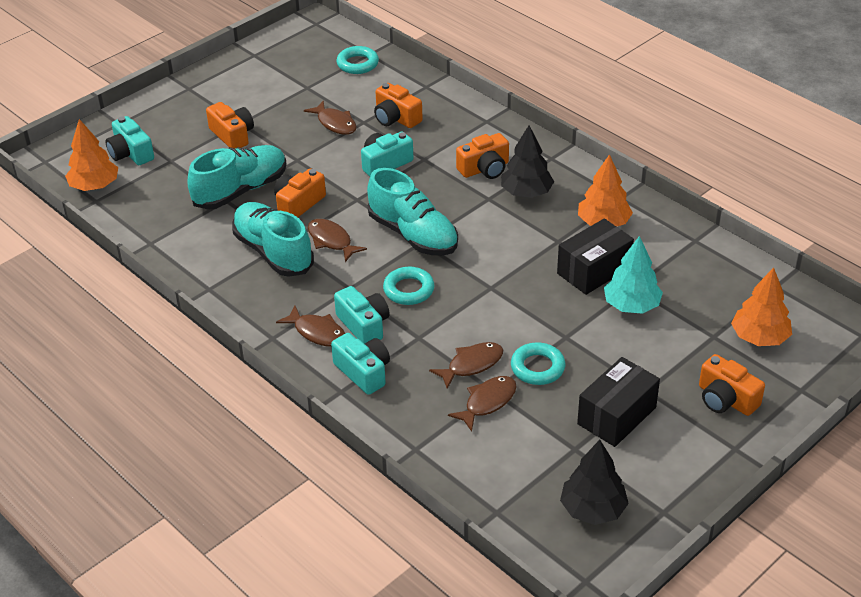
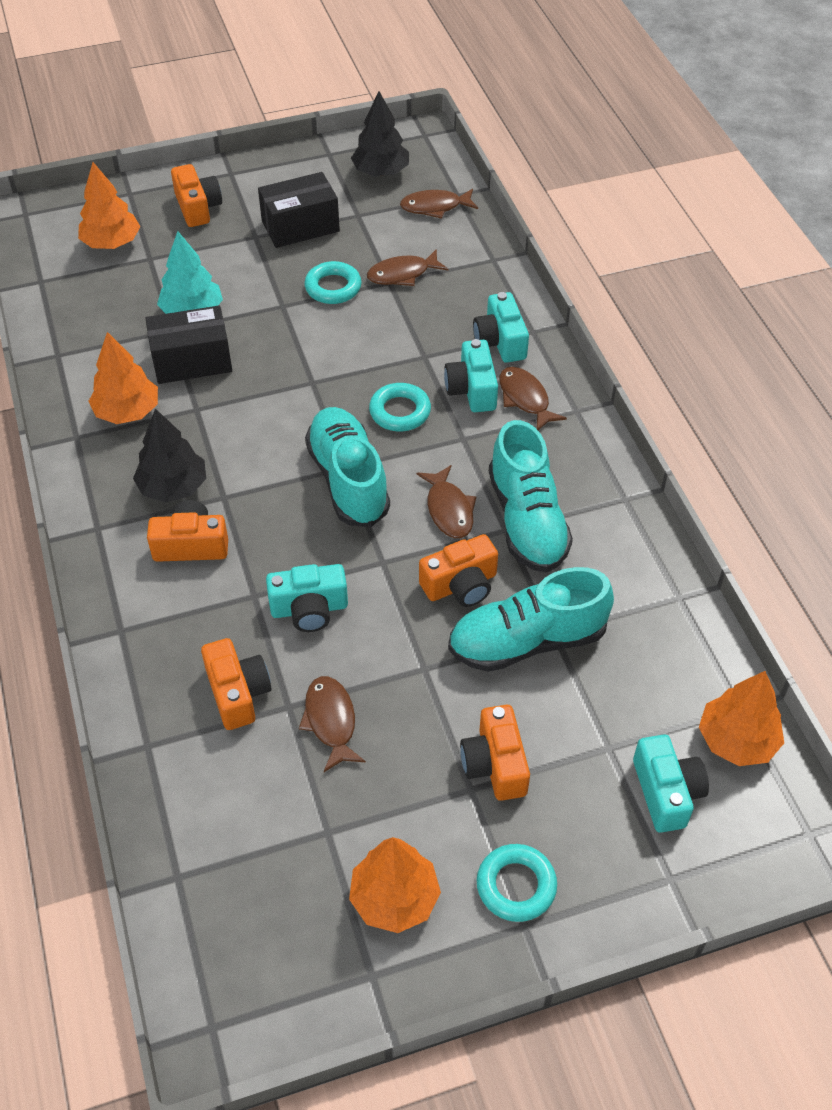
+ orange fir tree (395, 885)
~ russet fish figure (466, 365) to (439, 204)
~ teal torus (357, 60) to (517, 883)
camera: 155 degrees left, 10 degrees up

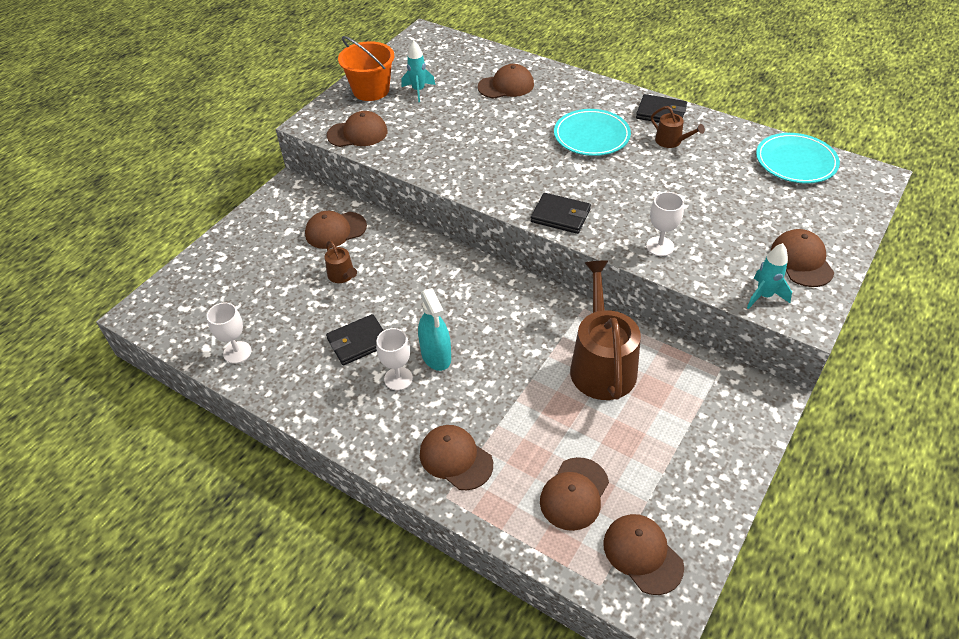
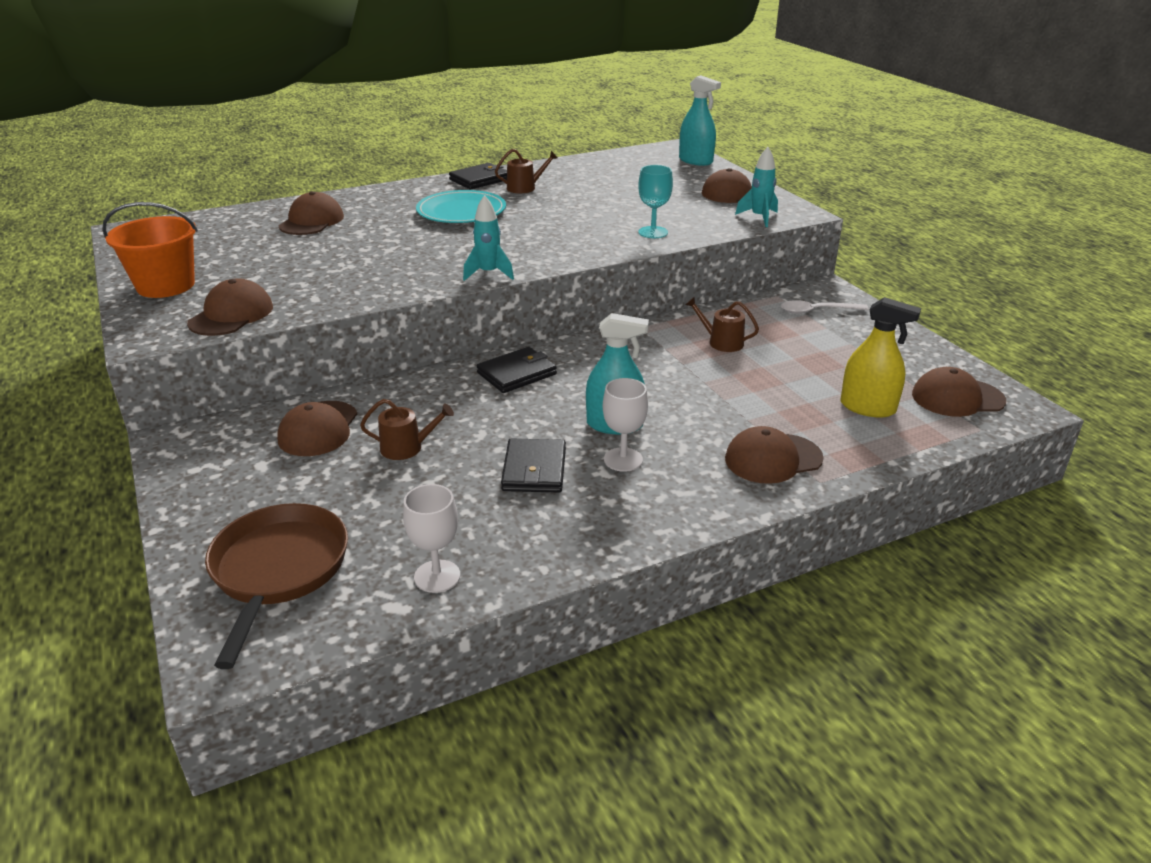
+ russet frying pan (276, 586)
~ teal spaceship (418, 71) to (488, 238)
~ black wallet (561, 213) to (517, 370)
~ pure white wine glass (665, 224) to teal wine glass (655, 201)
+ teal spray bottle (700, 120)
~ russet sprinkling can (605, 330) = (722, 324) x0.46
+ pure white spoon (825, 307)
~ russet cap (574, 494) to golden spray bottle (880, 357)
- teal flat dish (798, 158)
camera: 60 degrees left, 15 degrees down

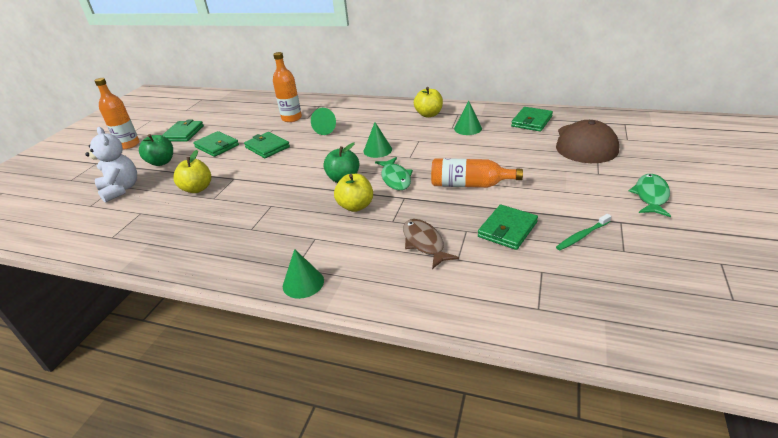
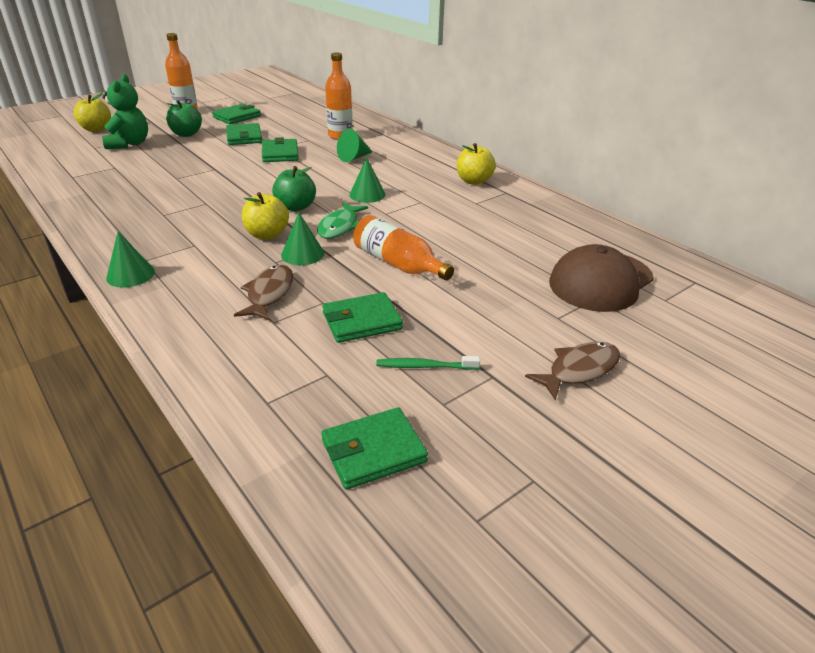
~ golden apple fruit (192, 171) to (92, 112)
~ pure white teddy (111, 165) to green teddy (125, 111)
~ green cone (468, 118) to (302, 238)
~ green wallet (532, 119) to (374, 448)
~ green fish figure (650, 195) to russet fish figure (572, 371)
camera: 30 degrees right, 0 degrees up

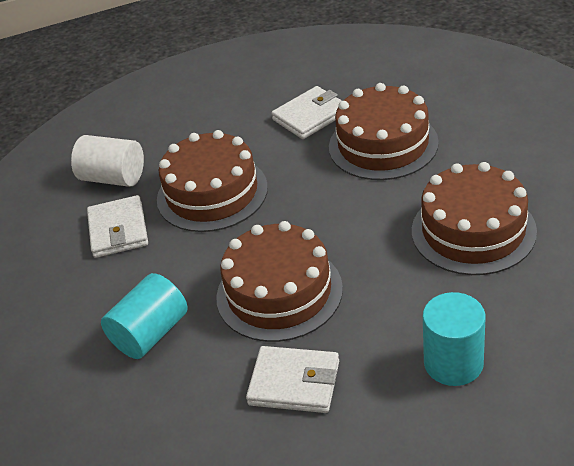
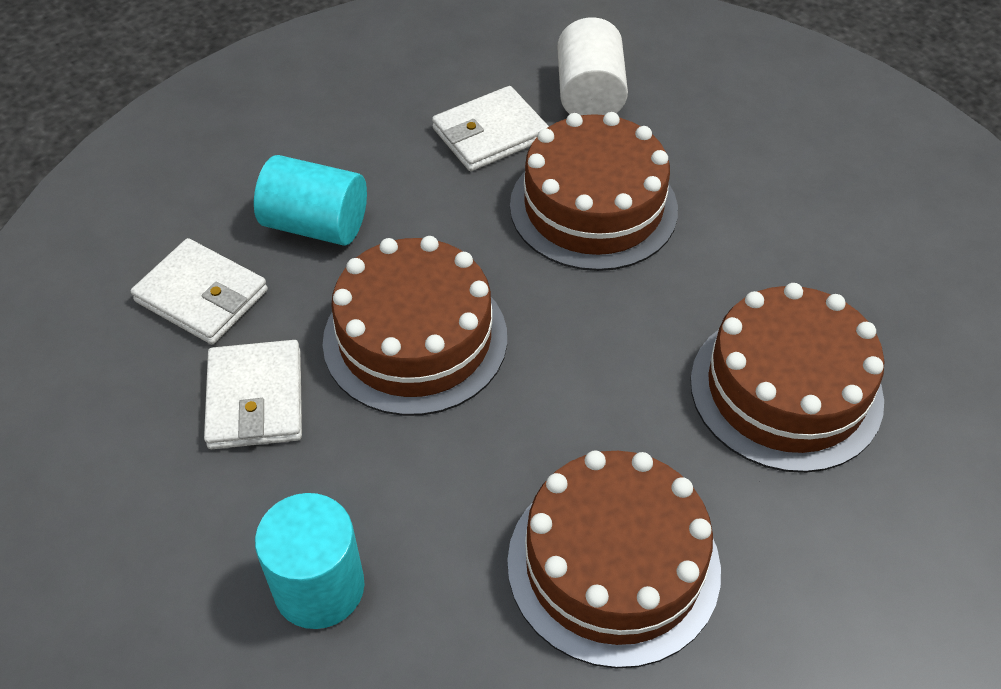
~ pure white wallet (307, 112) to (199, 291)
camera: 65 degrees right, 10 degrees up

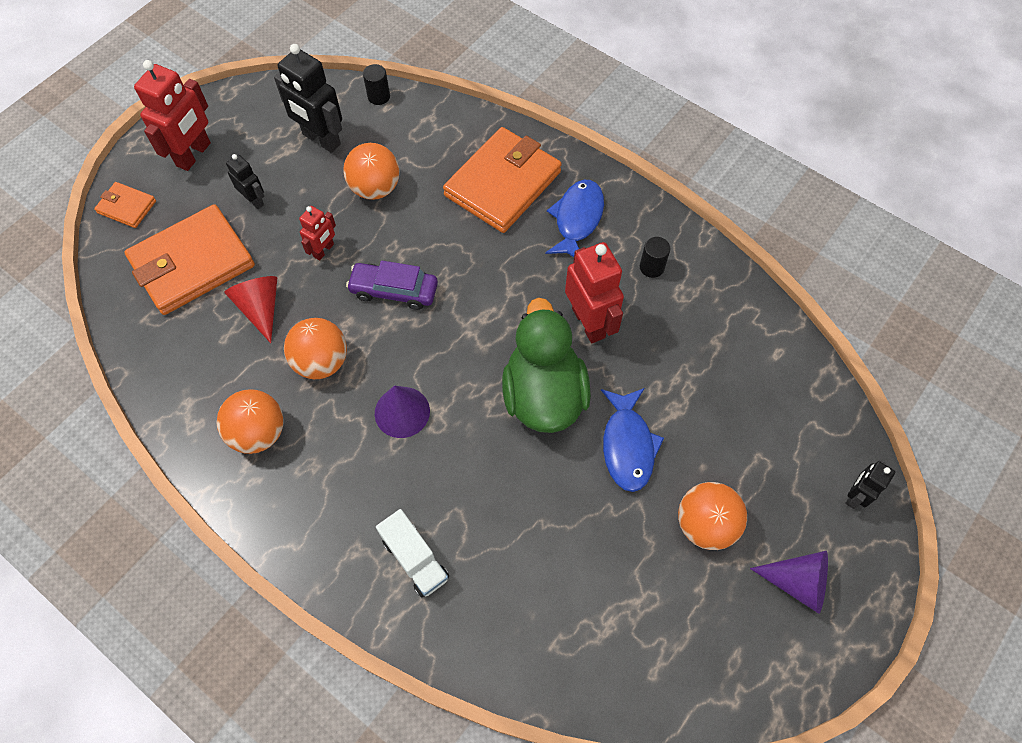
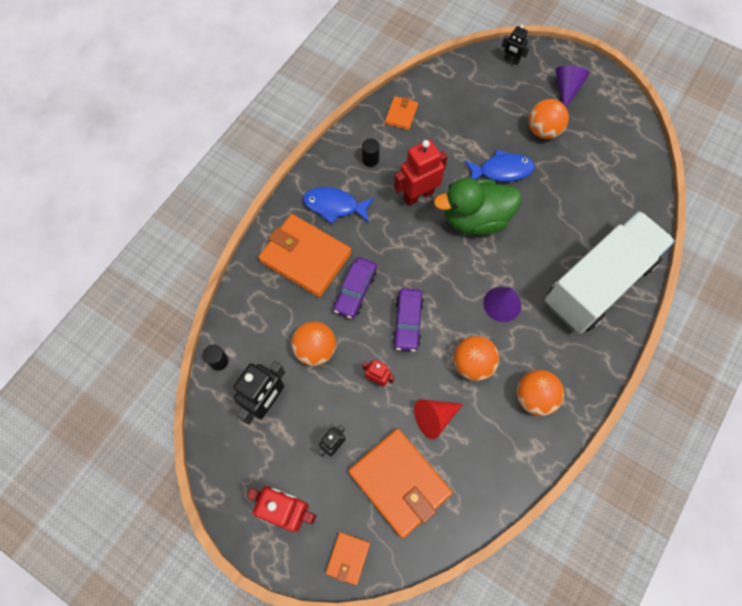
+ purple automobile (355, 288)
+ orange wallet (401, 113)
~ pure white toy truck (412, 553) = (610, 272) x2.50
camera: 95 degrees left, 5 degrees up

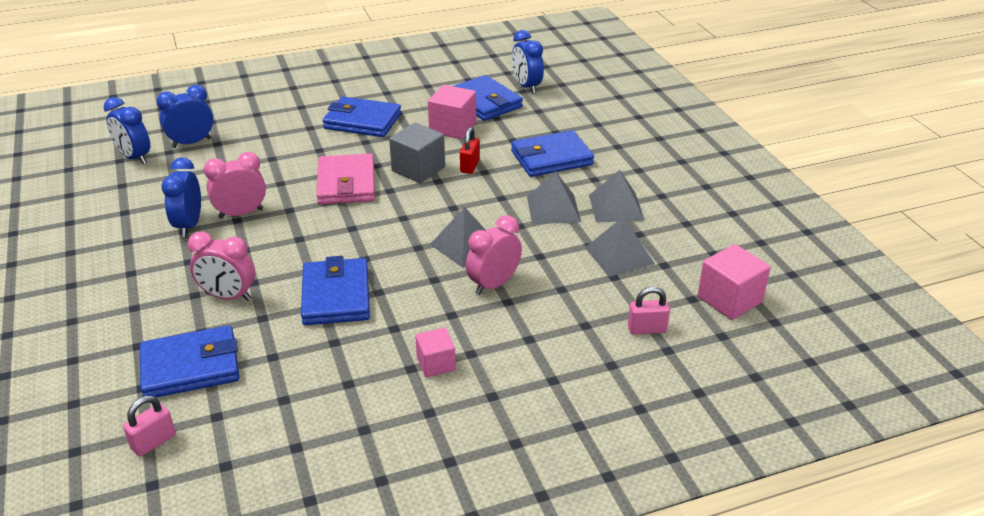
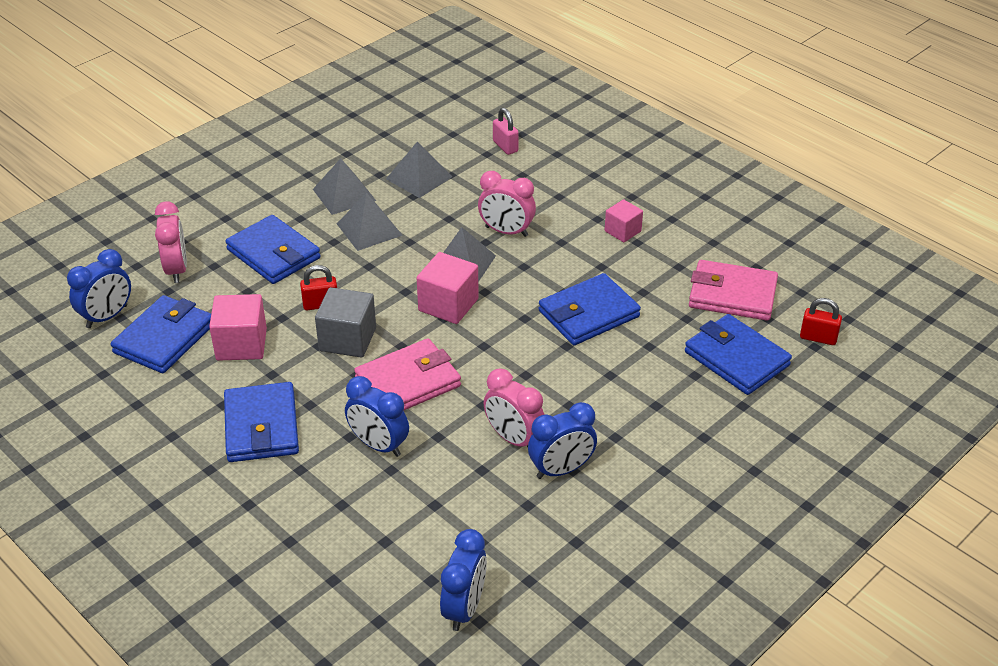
~ rosy alarm clock (221, 266) to (171, 242)
~ blue alarm clock (185, 116) to (377, 416)
~ rosy cube (734, 282) to (448, 288)
+ rosy wallet (733, 290)
~ rosy lock (149, 426) to red lock (821, 321)
camera: 115 degrees left, 5 degrees up

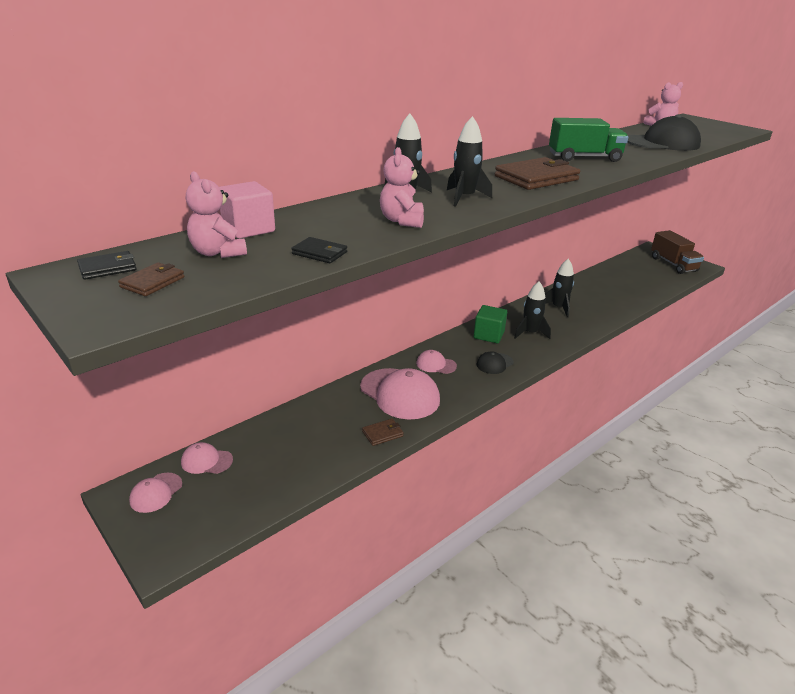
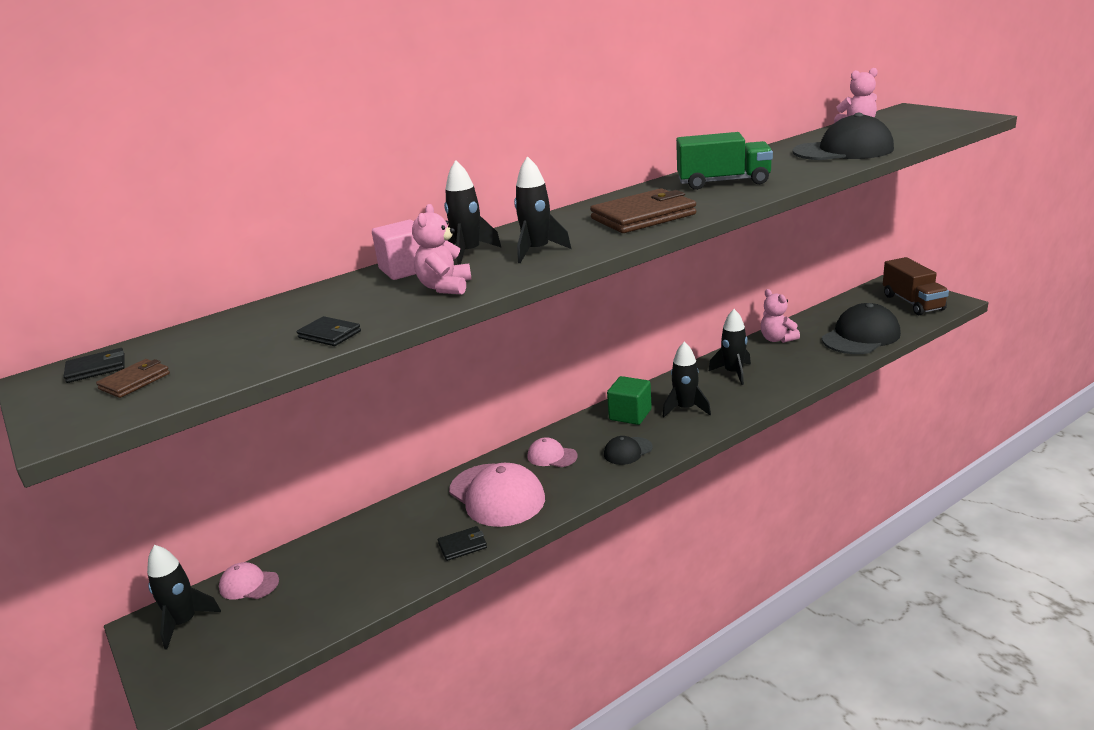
~ rosy cap (155, 493) to black spaceship (184, 597)
~ rosy cube (247, 210) to (396, 250)
~ russet wallet (383, 432) to black wallet (462, 543)
~ rosy teddy (216, 214) to (780, 316)
+ black cap (861, 328)
camera: 10 degrees right, 5 degrees down

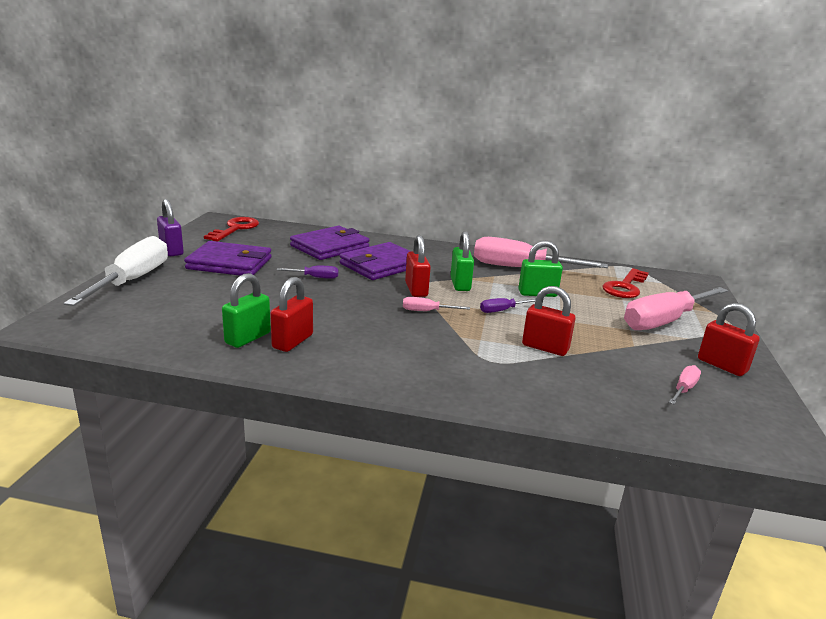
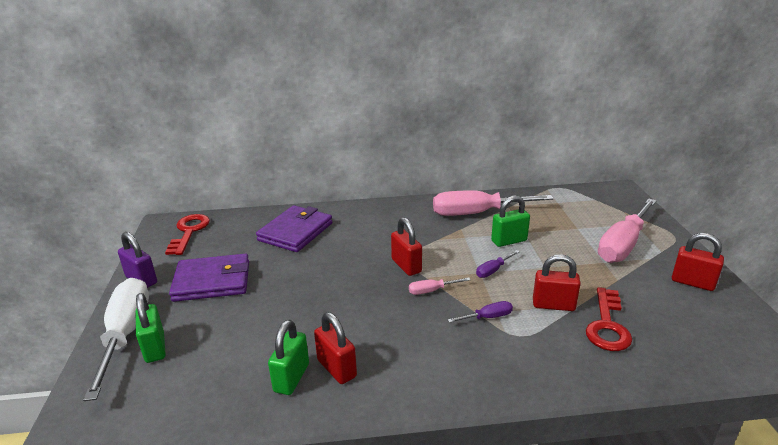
~ green lock (462, 261) to (151, 328)
~ red lock (291, 314) = (335, 348) 45 degrees counterclockwise
~ purple screwdriver (307, 272) to (480, 312)
~ red latchkey (625, 283) to (609, 319)
- purple wallet (375, 261)
- rosy screwdriver (685, 384)
camera: 15 degrees left, 5 degrees up

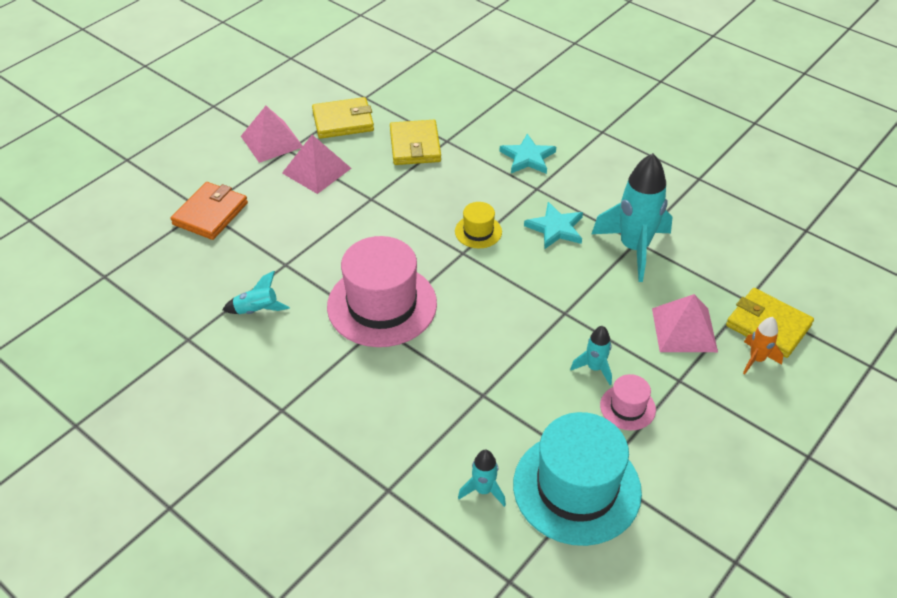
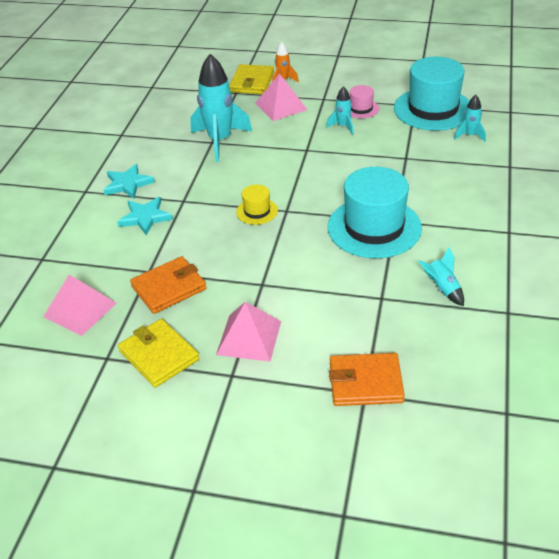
~ rosy pyramid shape (272, 134) to (80, 305)
~ teal star shape (553, 225) to (129, 181)
~ golden wallet (415, 142) to orange wallet (168, 285)
~ rosy hat (382, 291) to teal hat (375, 212)
camera: 115 degrees left, 5 degrees down

